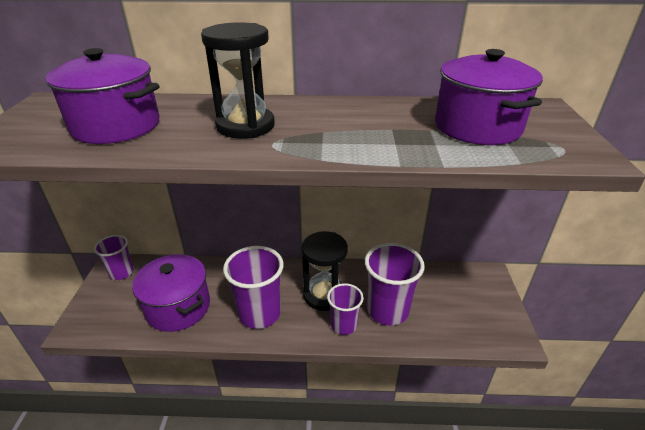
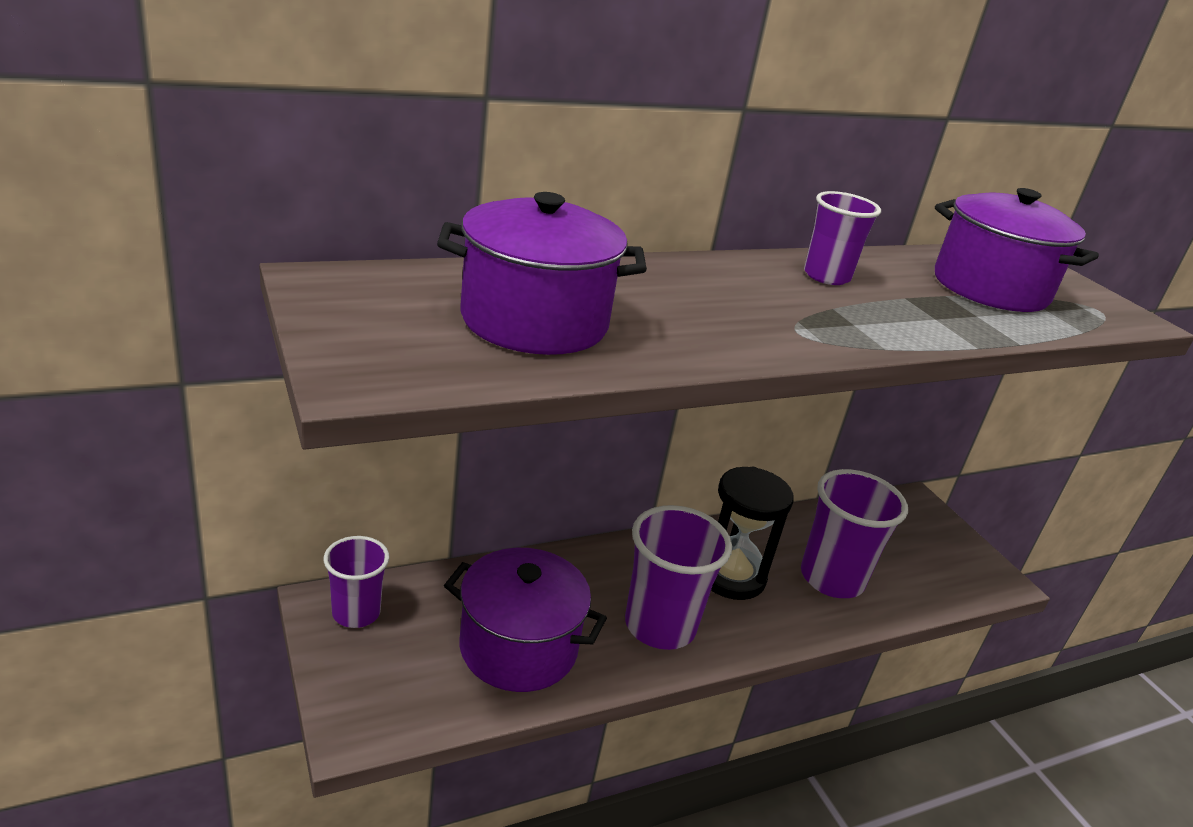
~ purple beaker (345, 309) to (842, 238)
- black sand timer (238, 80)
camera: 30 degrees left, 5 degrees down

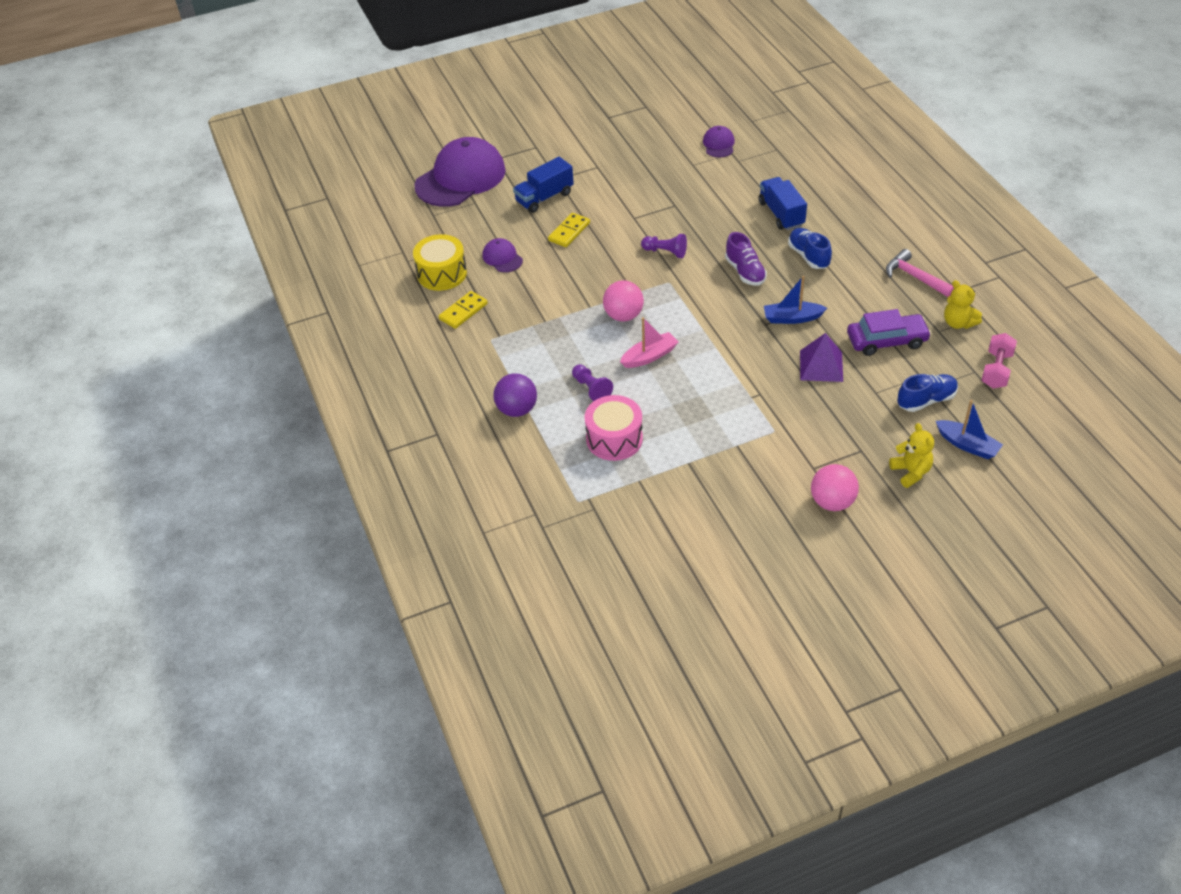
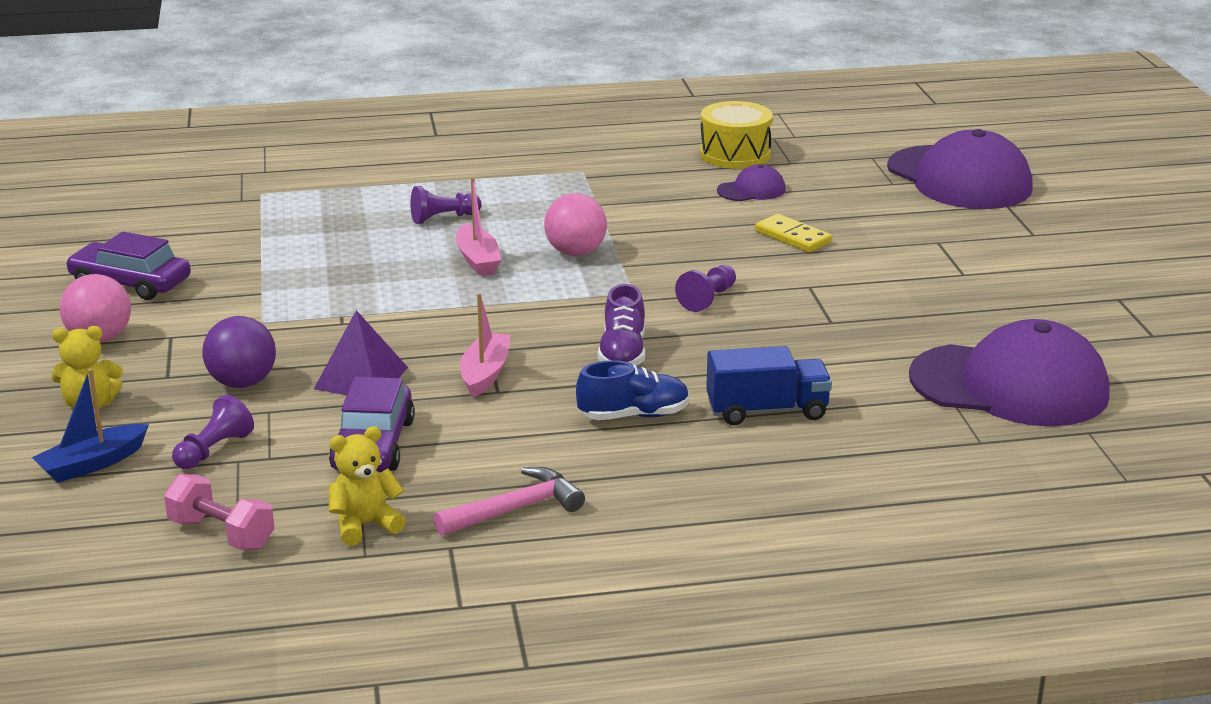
+ purple automobile (128, 266)
~ blue sneaker (928, 393) to purple game pawn (213, 432)
~ purple play ball (515, 395) to (239, 352)
~ blue sailboat (795, 300) to rosy sailboat (485, 345)
~ purple sneaker (746, 259) = (621, 325) 75 degrees counterclockwise
~ purple cap (719, 141) = (1009, 373) x2.25
- golden domino tile (463, 310)
- blue toy truck (543, 185)
- rosy toy drum (614, 428)
camera: 100 degrees right, 20 degrees down

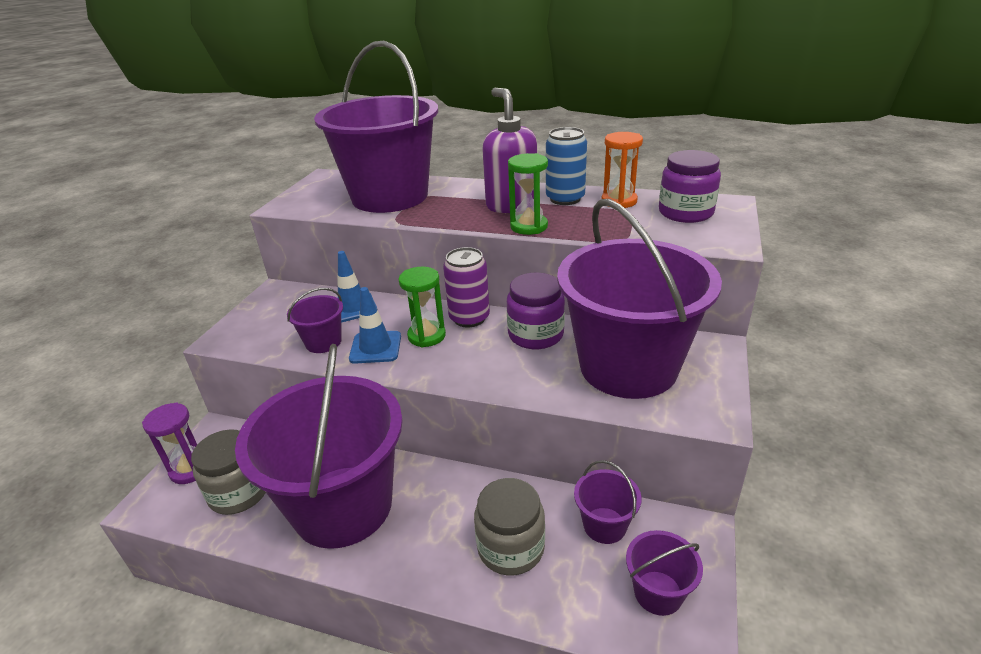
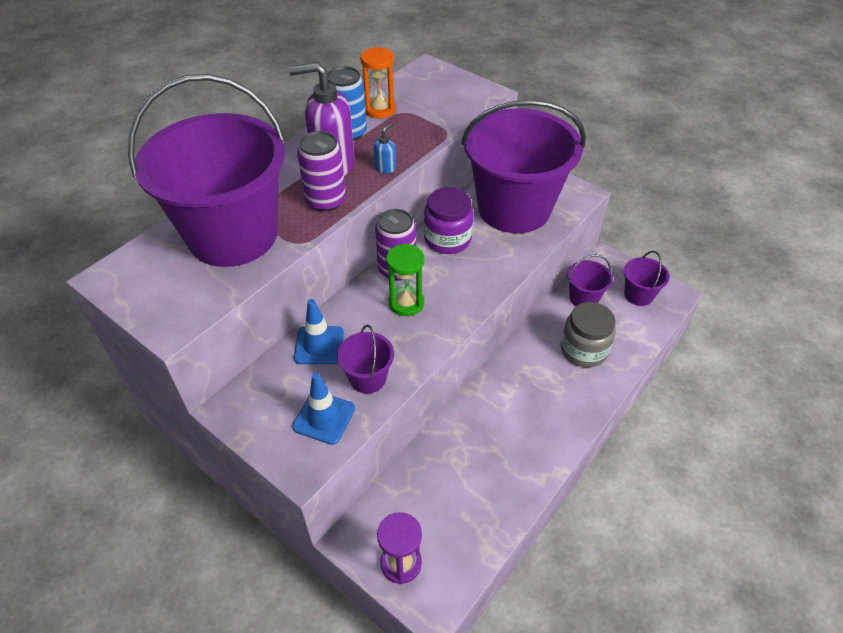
~ blue road cone (375, 325) to (323, 409)
+ purple tin (321, 171)
~ green sand timer (528, 194) to blue pump bottle (384, 148)
- gray preserve jar (228, 472)
- purple sand bucket (319, 446)
- purple preserve jar (690, 186)
camera: 70 degrees left, 15 degrees up

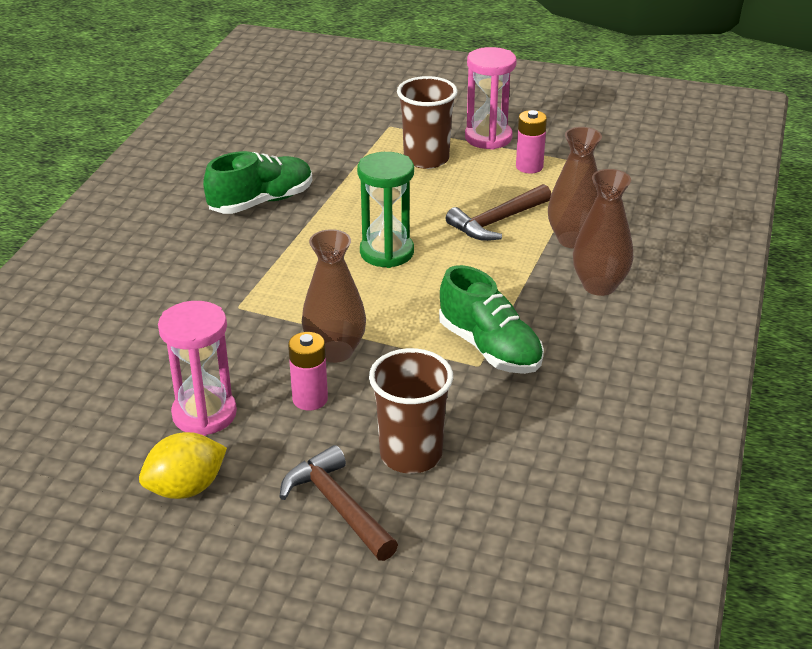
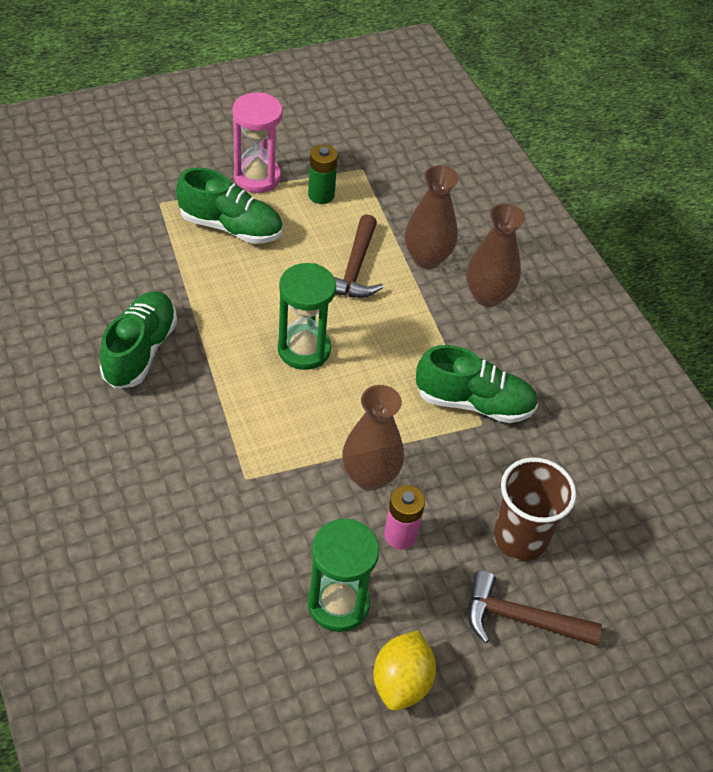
~ russet beaker (427, 122) to green sneaker (229, 206)
~ rosy sand timer (197, 368) to green sand timer (343, 575)
~ rosy battery (531, 142) to green battery (323, 174)
camera: 45 degrees left, 15 degrees up

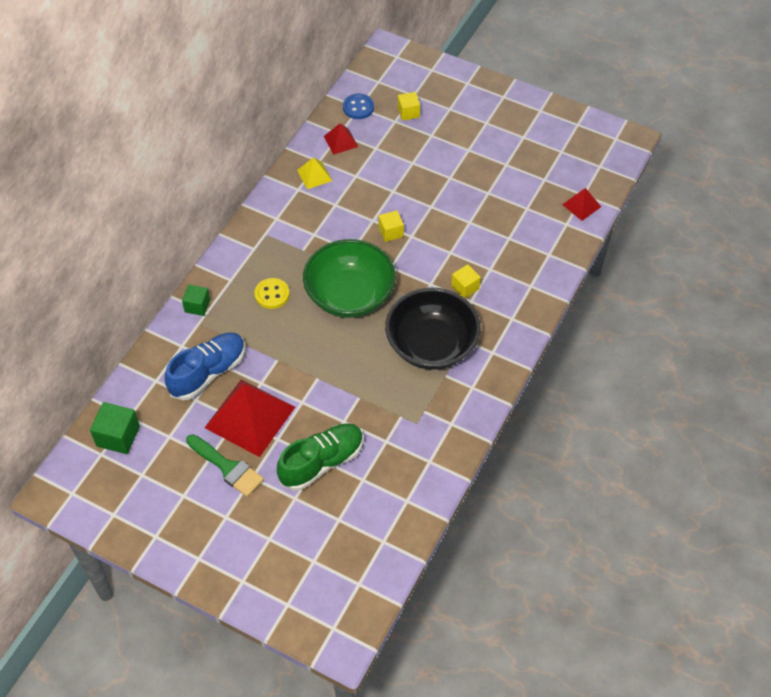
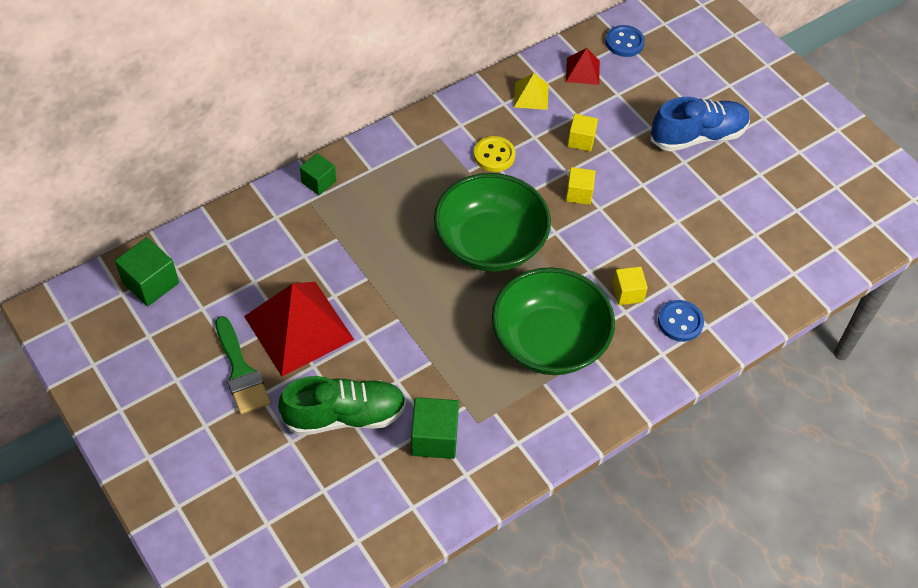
+ green cube (435, 428)
~ golden shirt button (272, 293) to (494, 154)
~ black serving bowl (433, 329) to green serving bowl (553, 321)
~ golden cube (409, 106) to (582, 133)
~ blue sneaker (205, 366) to (700, 124)
+ blue shirt button (681, 321)
- red pyramid shape (581, 204)
camera: 25 degrees right, 0 degrees up

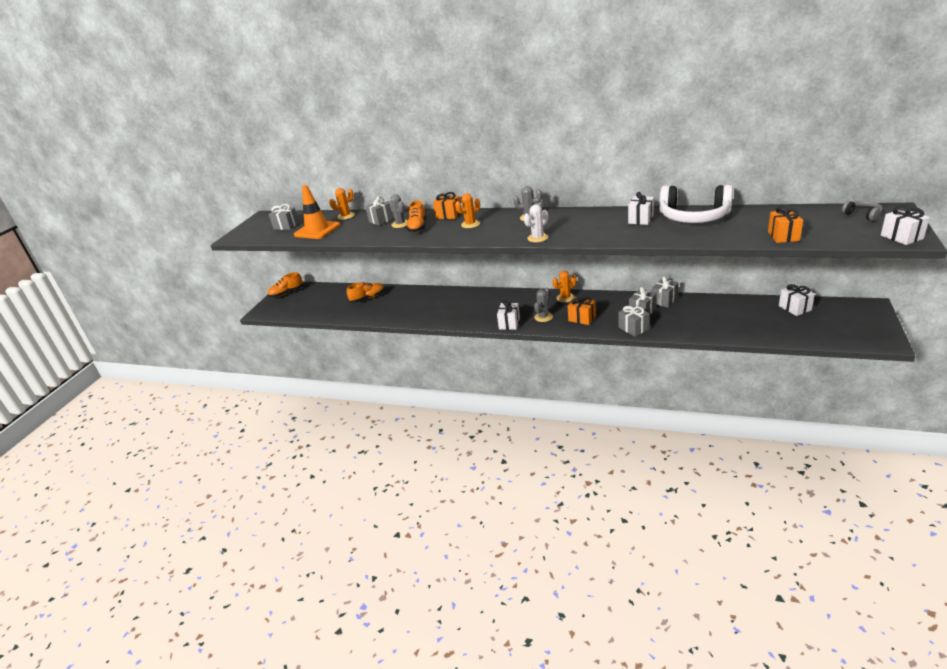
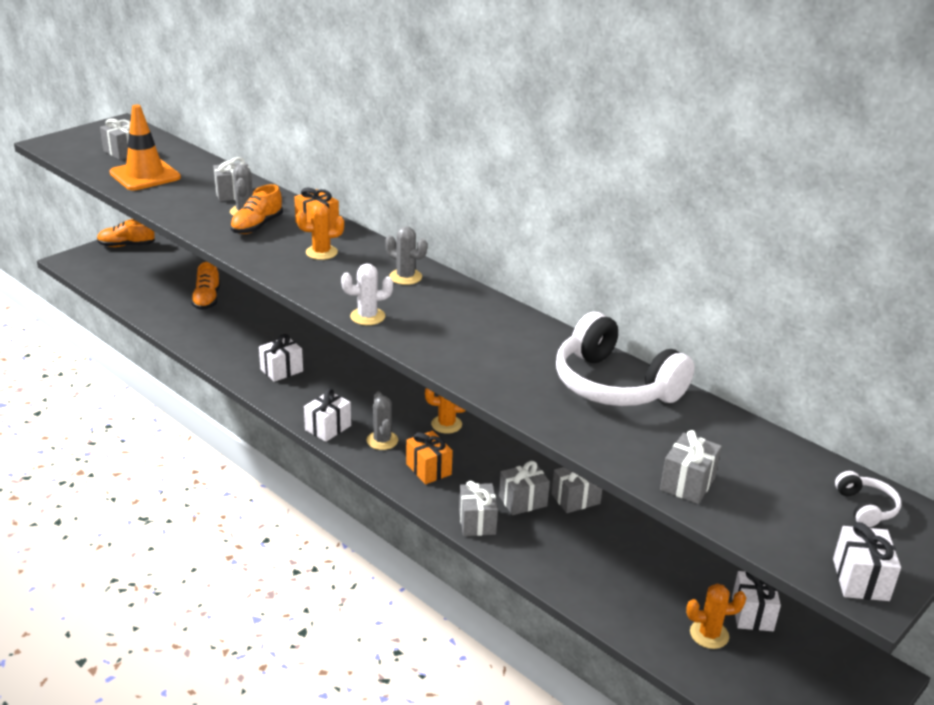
~ orange sneaker (366, 292) = (205, 286) 90 degrees clockwise
~ pure white present (641, 208) to (281, 358)
~ gray cactus (543, 305) = (382, 420) 75 degrees counterclockwise
~ orange present (785, 224) to gray present (691, 467)
~ orange cactus (342, 204) to (716, 616)
~ gray headphones (862, 211) to pure white headphones (868, 499)
camera: 20 degrees right, 0 degrees up

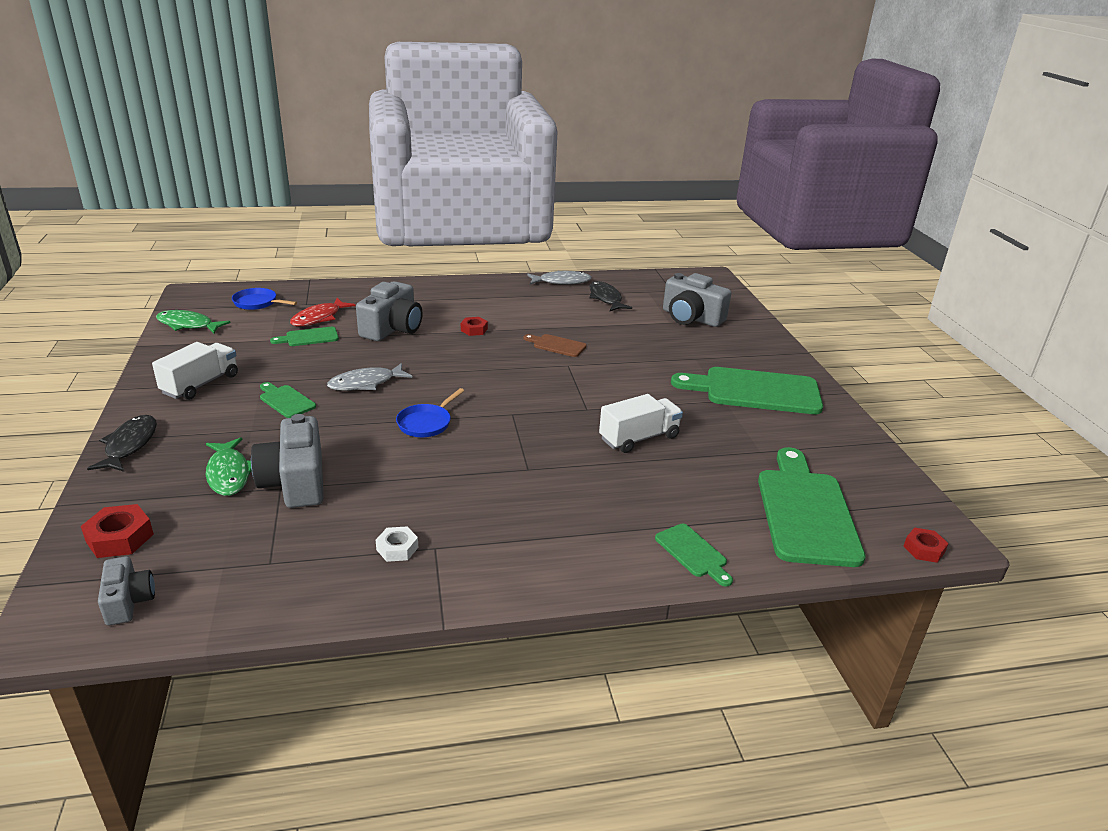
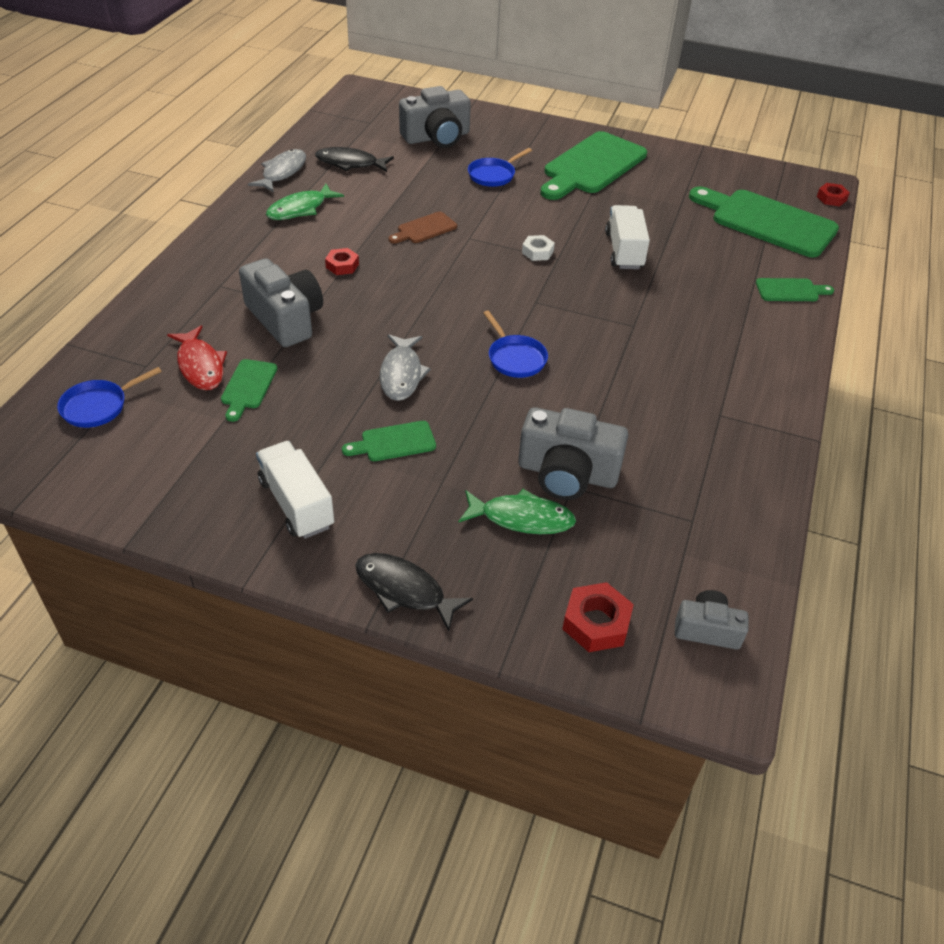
~ green fish figure (193, 321) to (305, 201)
+ blue frying pan (500, 167)
~ pure white hex nut (397, 544) to (538, 248)
camera: 60 degrees left, 15 degrees up

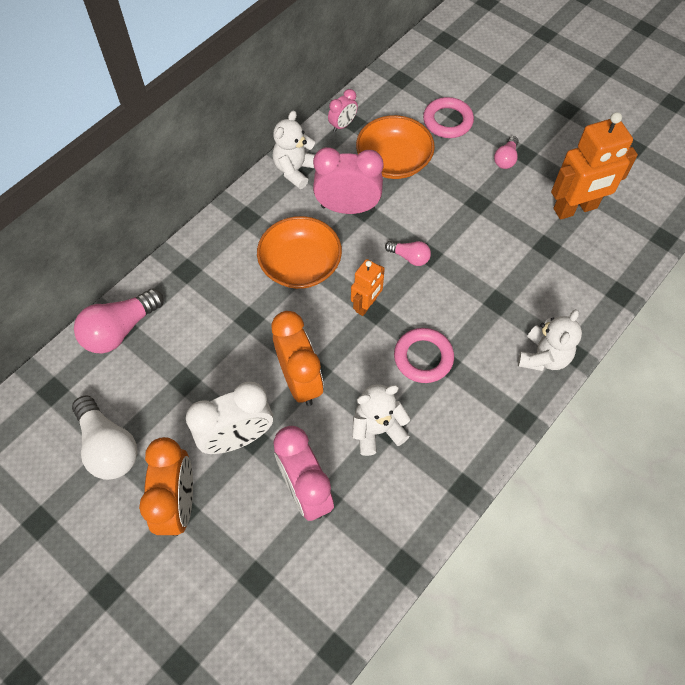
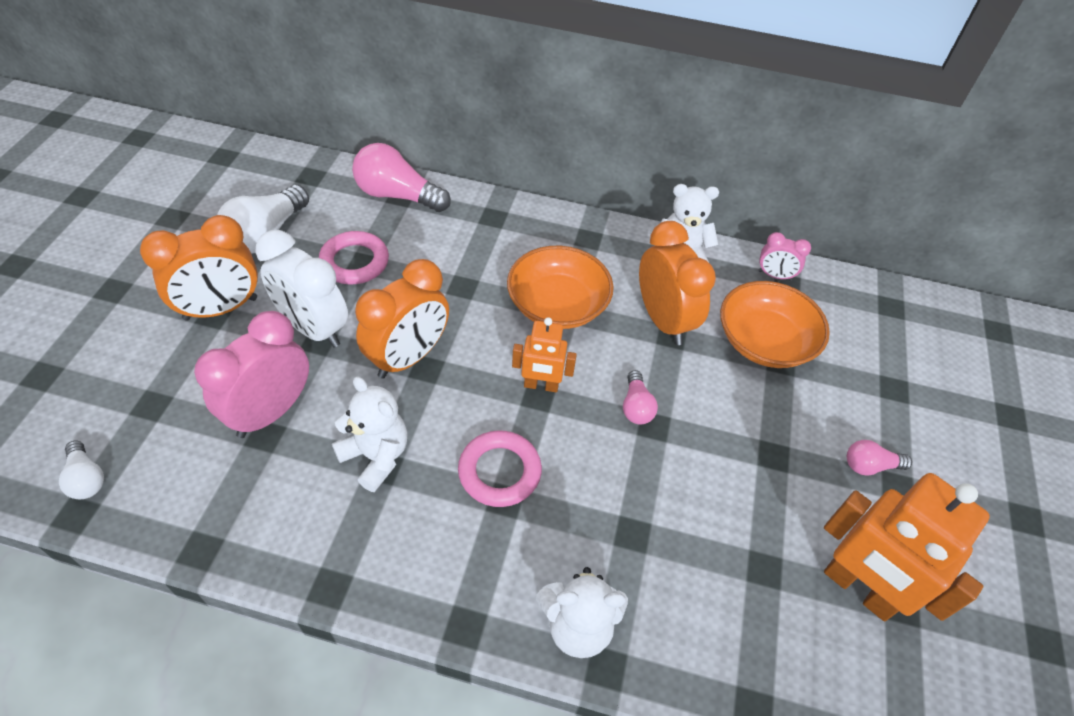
+ pure white bulb (81, 470)
~ rosy torus (448, 117) to (354, 257)
~ rosy alarm clock (348, 180) to orange alarm clock (677, 283)
camera: 60 degrees right, 10 degrees down

